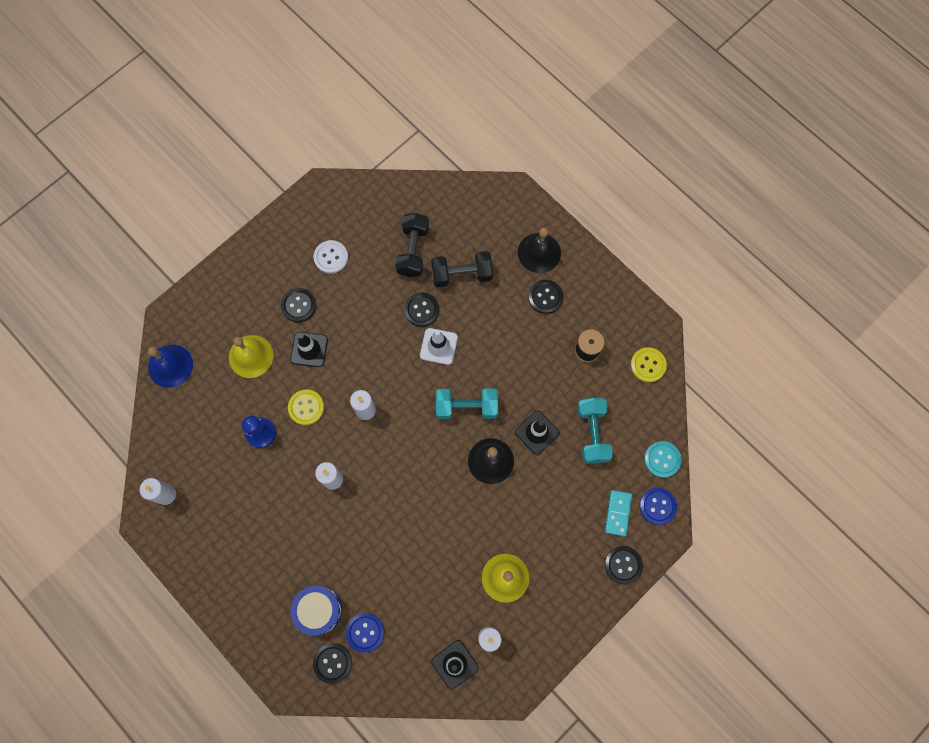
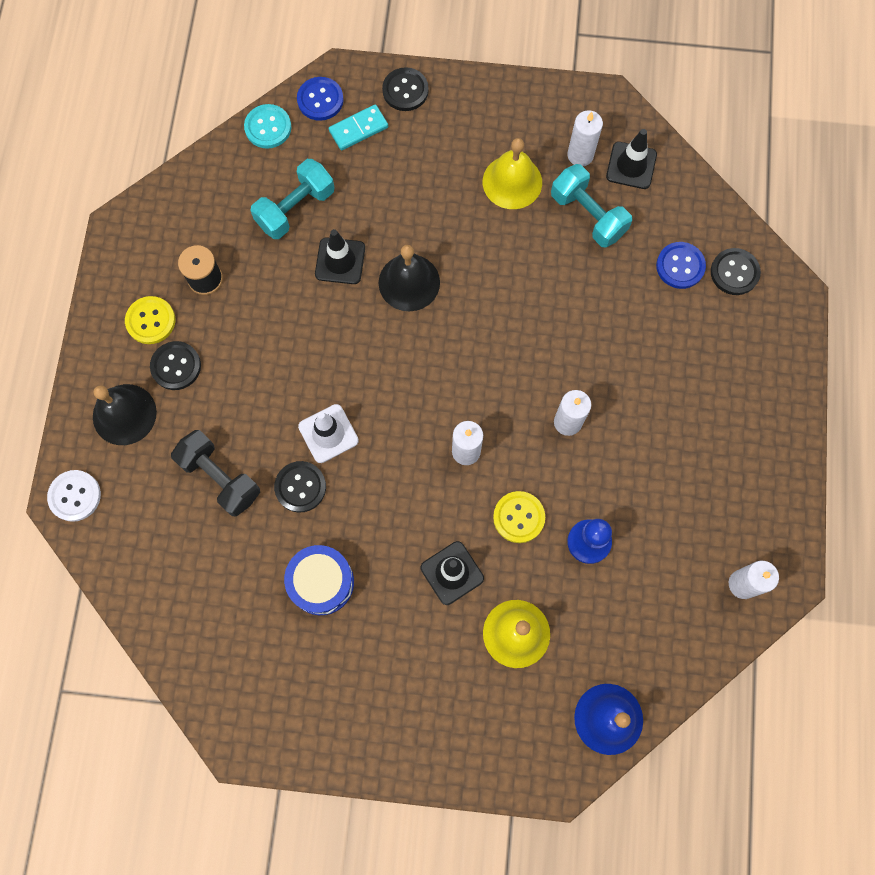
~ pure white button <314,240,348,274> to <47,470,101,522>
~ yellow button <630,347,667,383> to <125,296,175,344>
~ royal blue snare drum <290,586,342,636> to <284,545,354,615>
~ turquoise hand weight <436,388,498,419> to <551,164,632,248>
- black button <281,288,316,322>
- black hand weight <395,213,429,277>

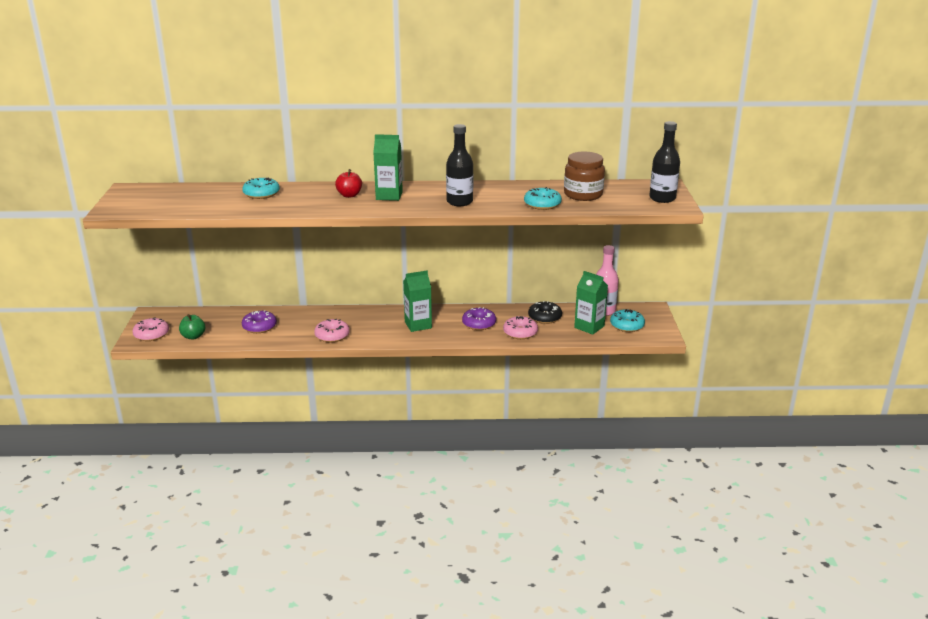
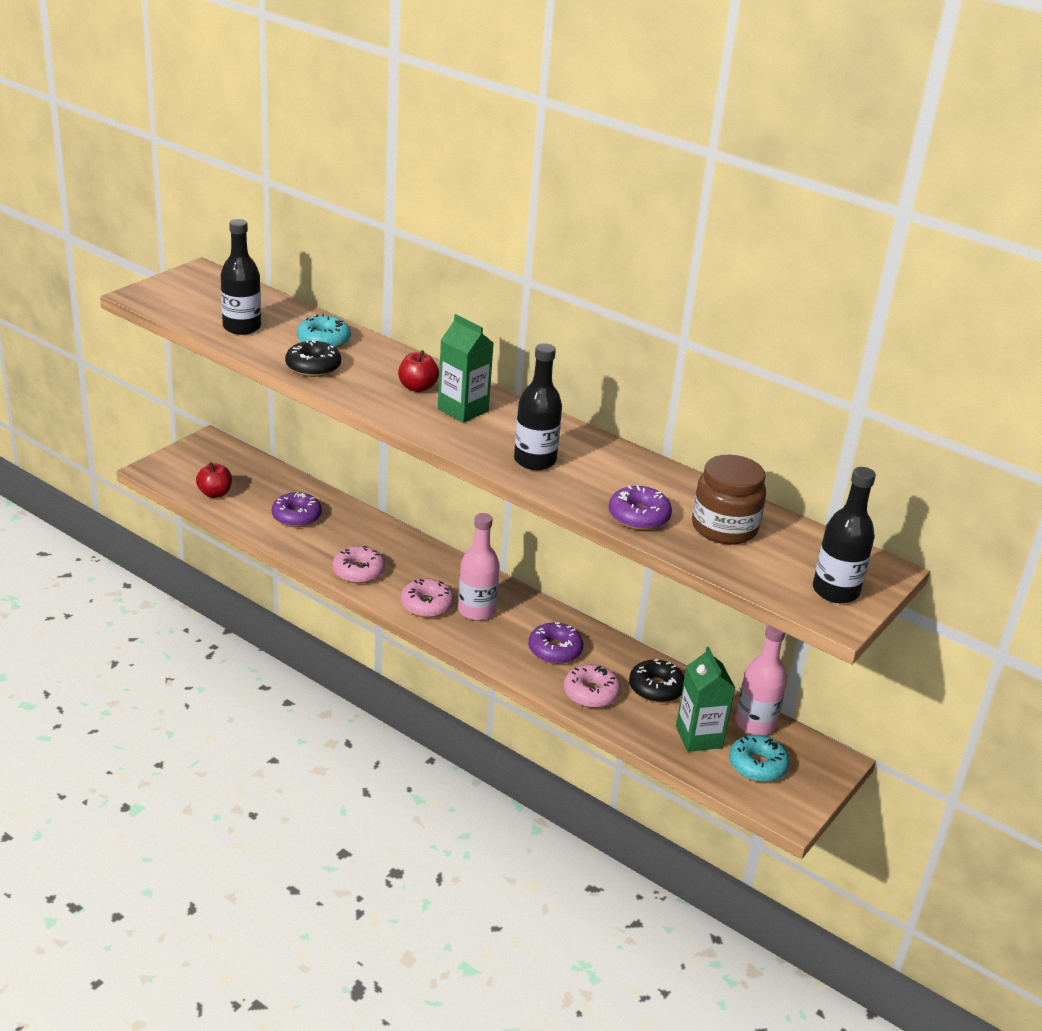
~ green toy apple <179,314,205,339> to crimson toy apple <196,462,232,498>
+ black bottle <220,219,261,335>
+ black donut <285,340,341,377>
~ rose-pink donut <132,318,169,341> to <401,578,454,618>
~ green milk carton <403,270,432,332> to rose-pink bottle <458,513,500,621>
~ turquoise donut <524,187,562,210> to purple donut <609,485,672,530>

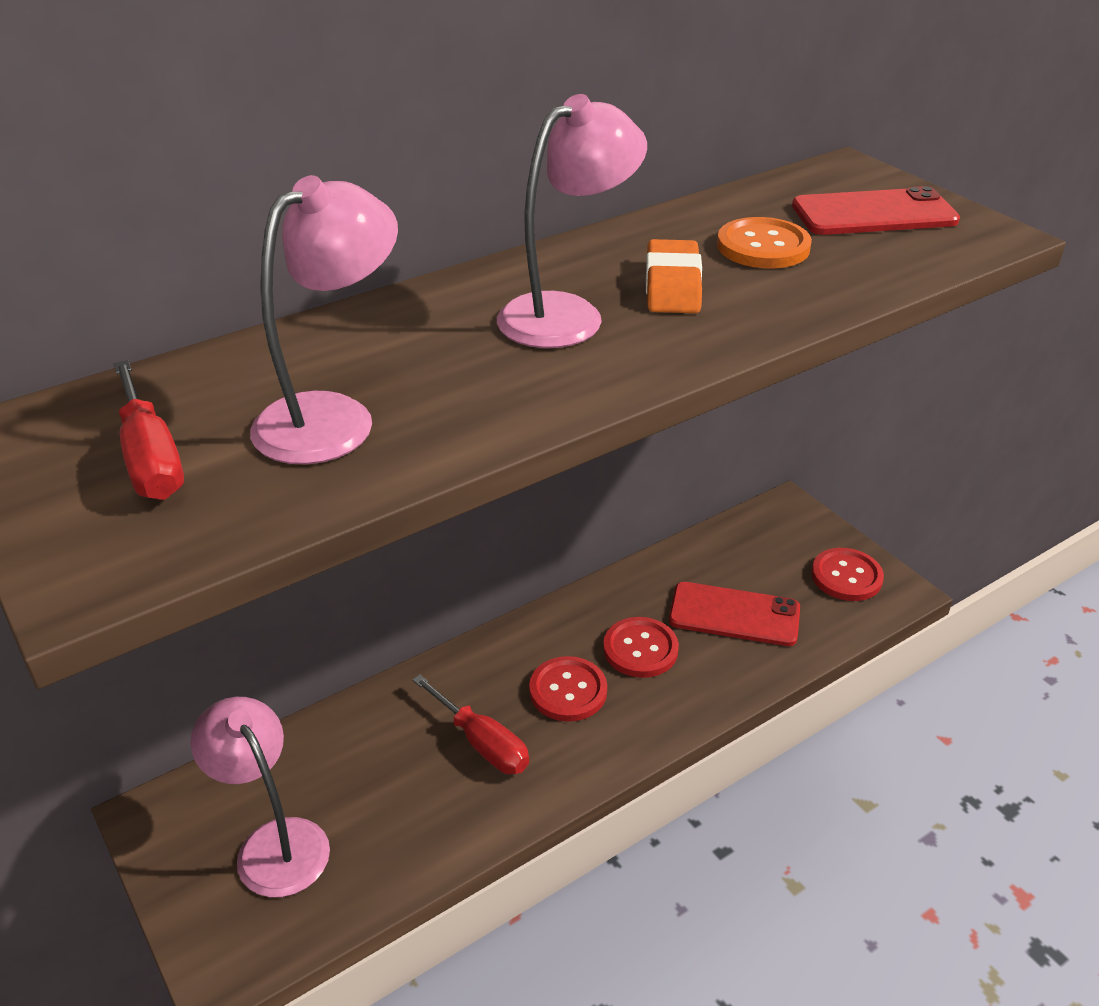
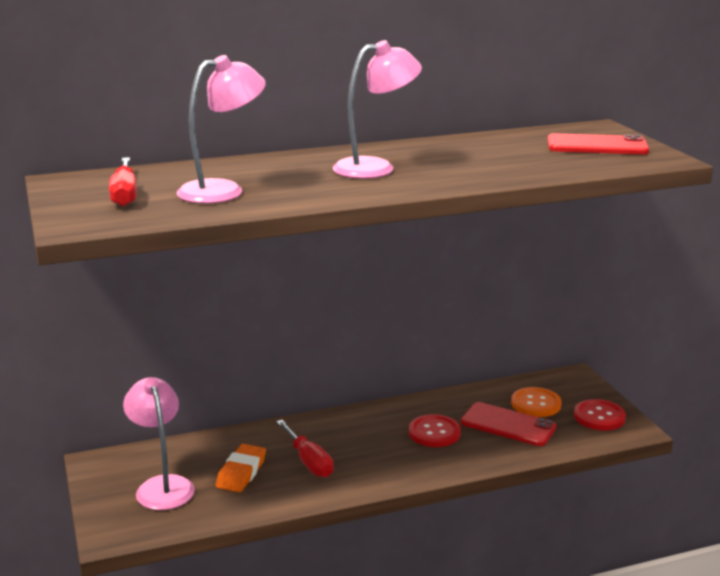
~ bright orange gum eraser <646,239,702,313> to <216,444,266,492>
~ bright orange button <717,217,812,268> to <511,387,562,417>
- crimson button <529,656,607,722>

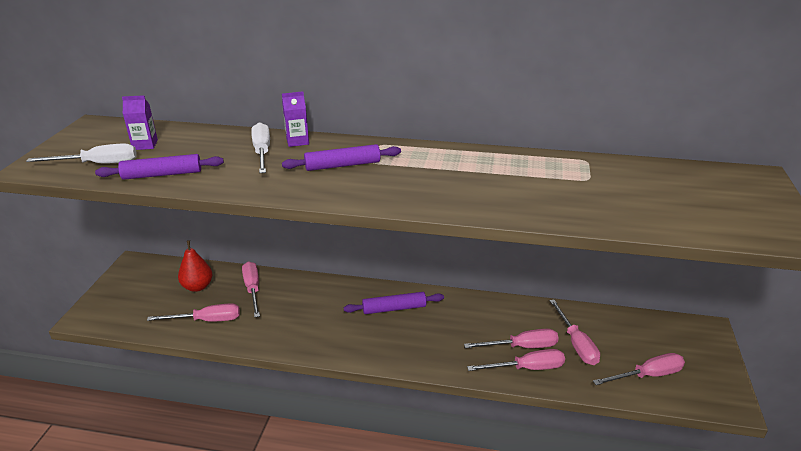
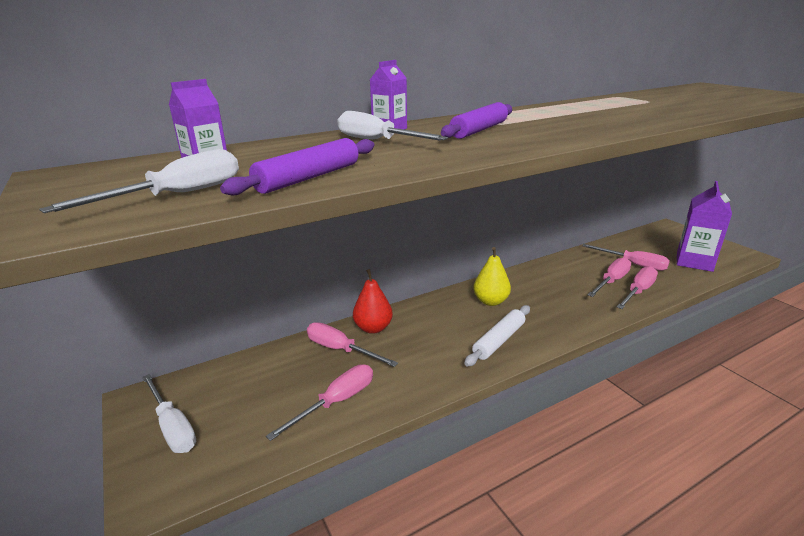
+ pure white flat screwdriver <142,374,196,453>
~ crimson pear fruit <178,240,212,292> to <353,269,393,334>
+ pure white pastry roller <464,305,530,367>
~ purple pastry roller <344,292,444,314> to yellow pear fruit <473,247,511,306>
~ rose-pink flat screwdriver <593,353,685,385> to purple milk carton <677,181,732,272>

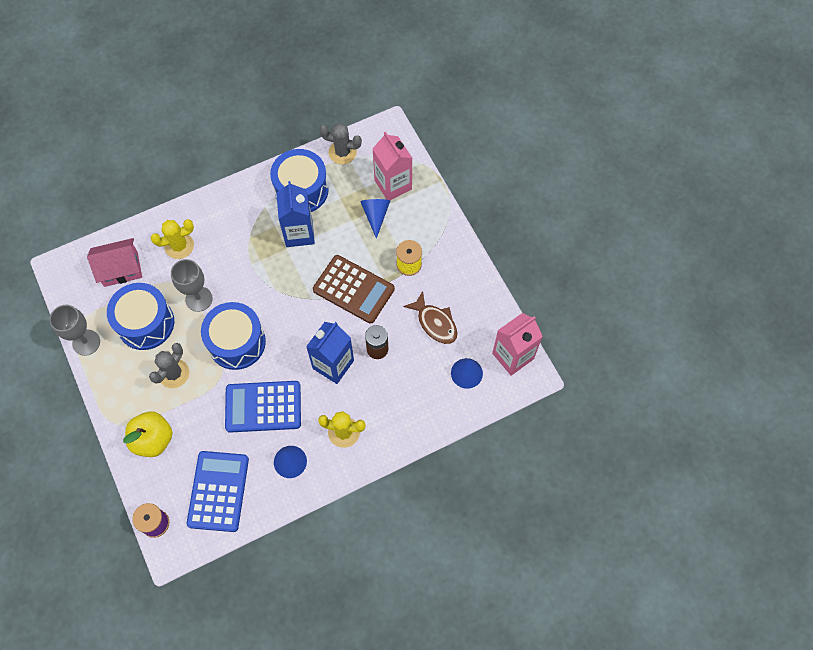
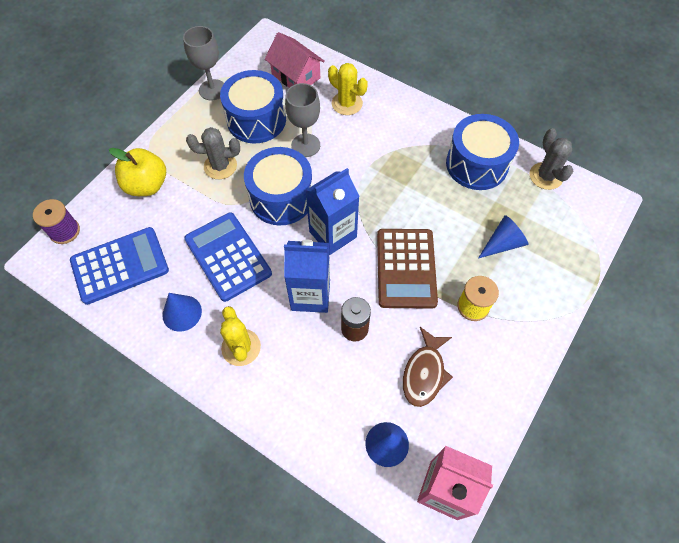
~ royal blue milk carton <276,181,315,247> to <305,168,360,255>
- rose-pink milk carton <372,132,413,200>

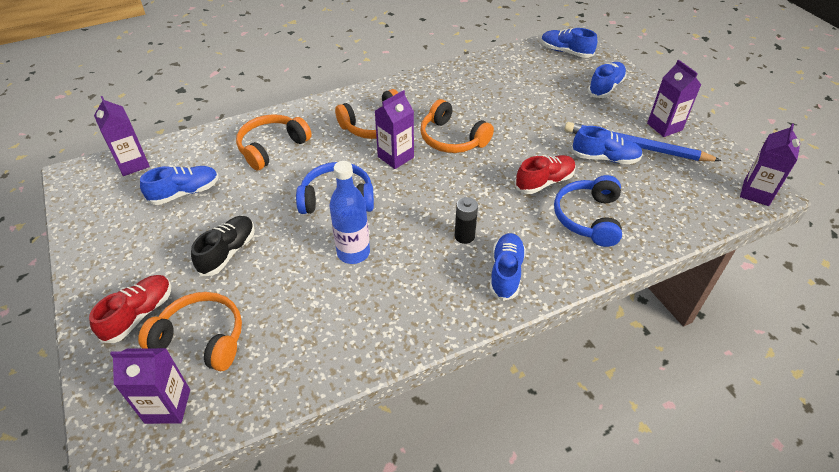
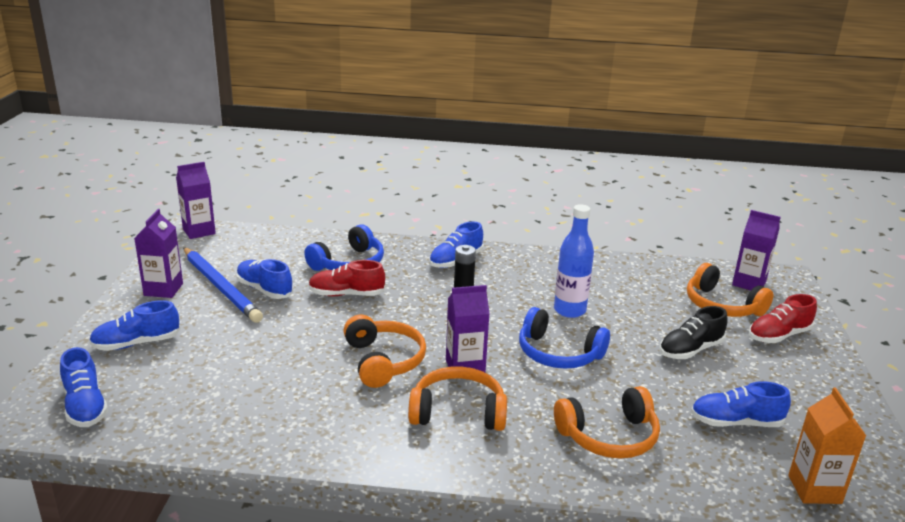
~ purple milk carton <94,96,150,176> to bright orange milk carton <788,388,866,504>

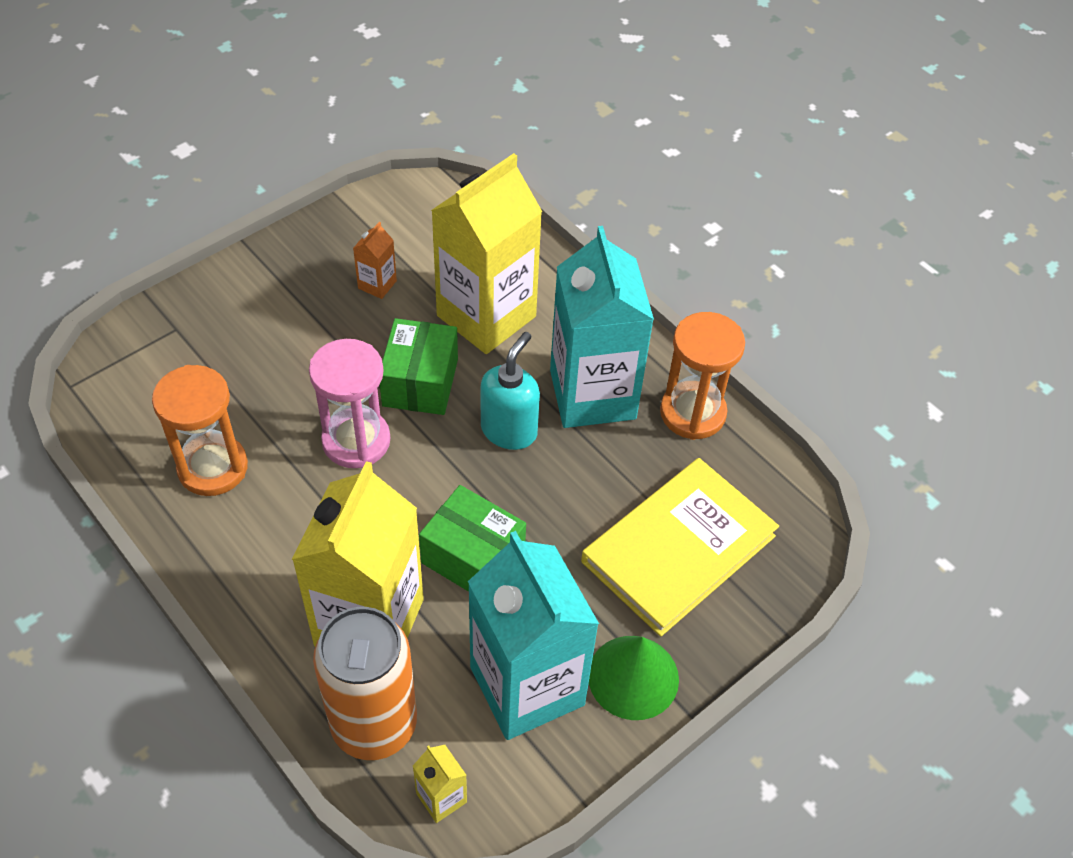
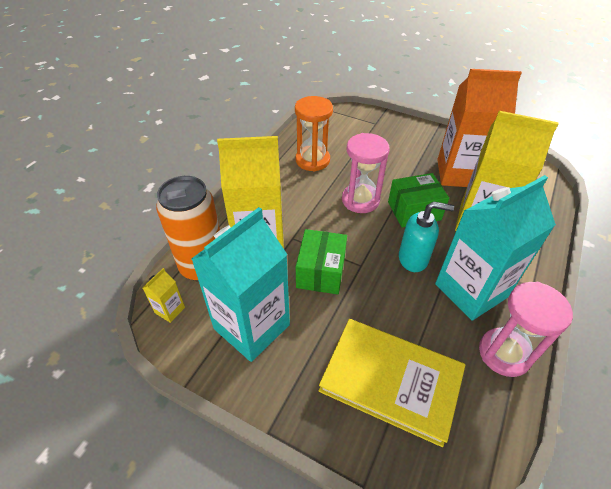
~ bright orange milk carton <353,222,397,299> = <437,69,522,187> x2.48
~ bright orange hourglass <660,312,745,440> to rose-pink hourglass <479,282,573,377>
- green solid cone <589,636,679,720>

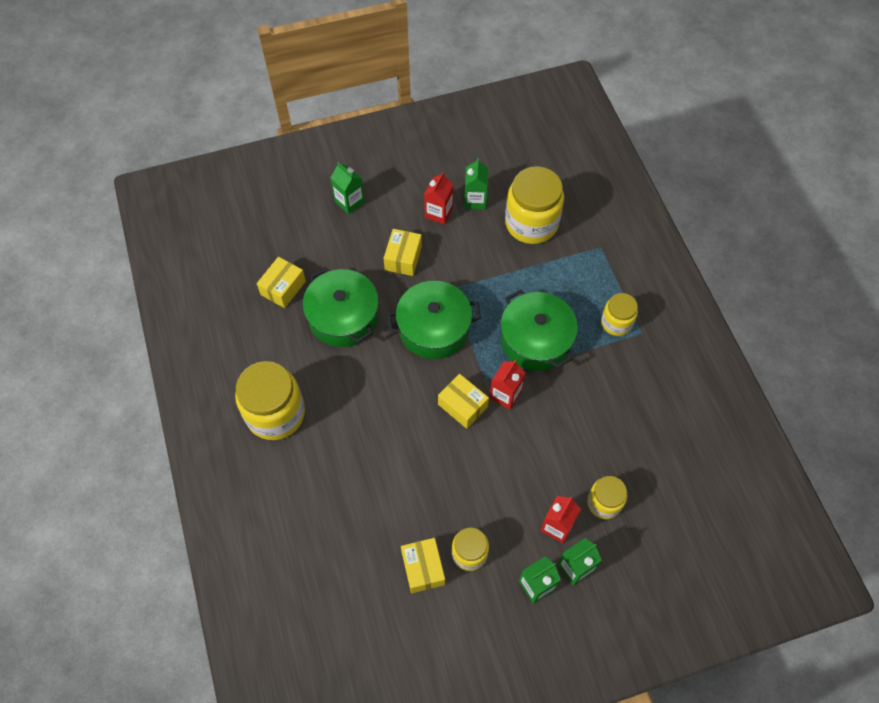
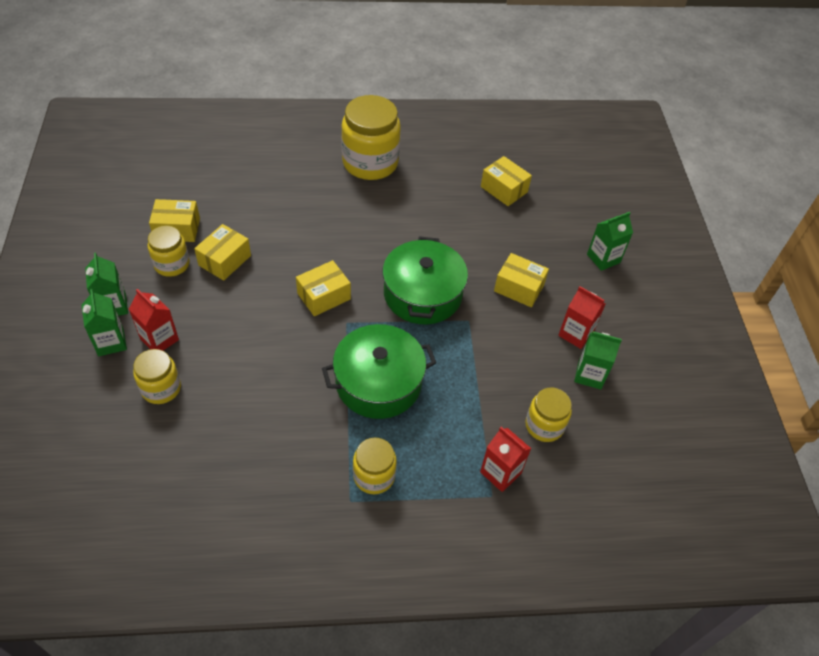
+ yellow box <194,224,251,281>
~ crimson milk carton <490,360,525,410> to <480,427,531,492>
~ yellow jar <505,166,564,244> = <525,387,572,442> x0.56
- green stockpot <303,267,379,347>

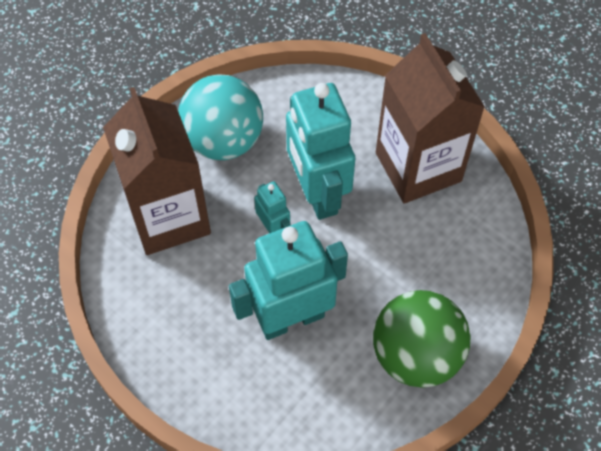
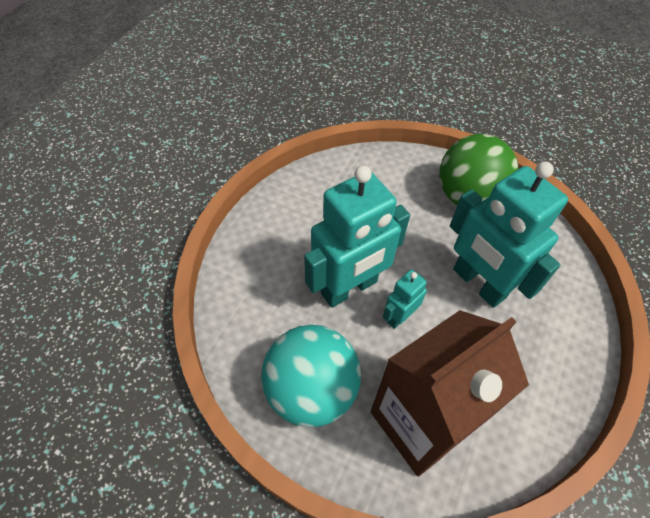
- russet milk carton <376,33,485,204>

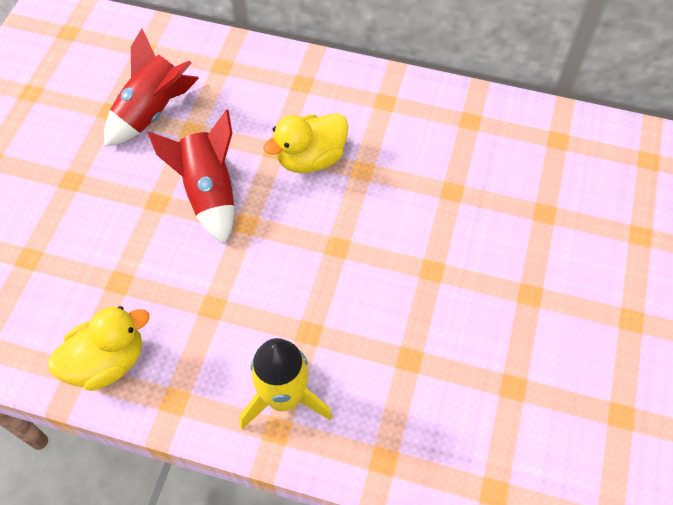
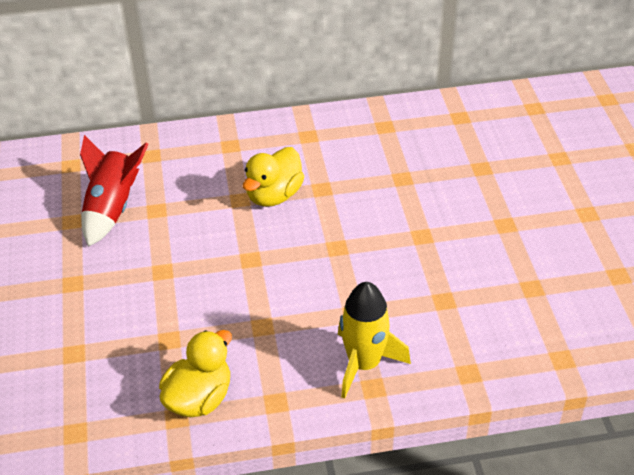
- crimson toy rocket <148,110,234,244>

